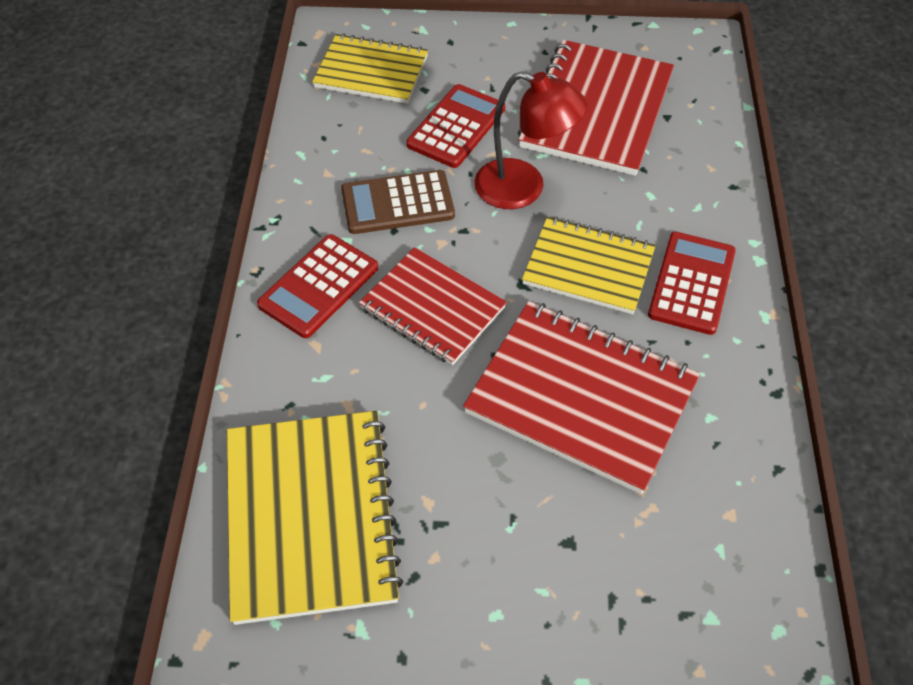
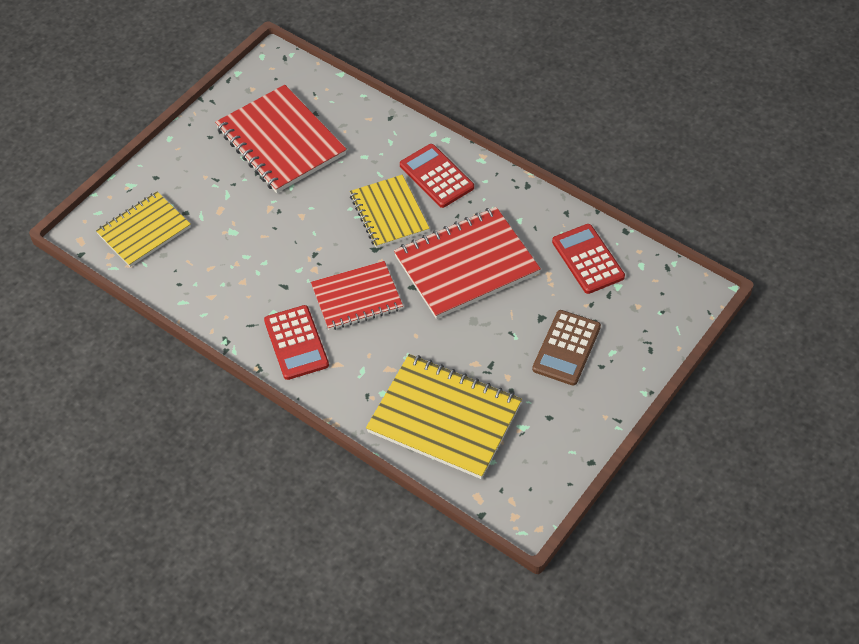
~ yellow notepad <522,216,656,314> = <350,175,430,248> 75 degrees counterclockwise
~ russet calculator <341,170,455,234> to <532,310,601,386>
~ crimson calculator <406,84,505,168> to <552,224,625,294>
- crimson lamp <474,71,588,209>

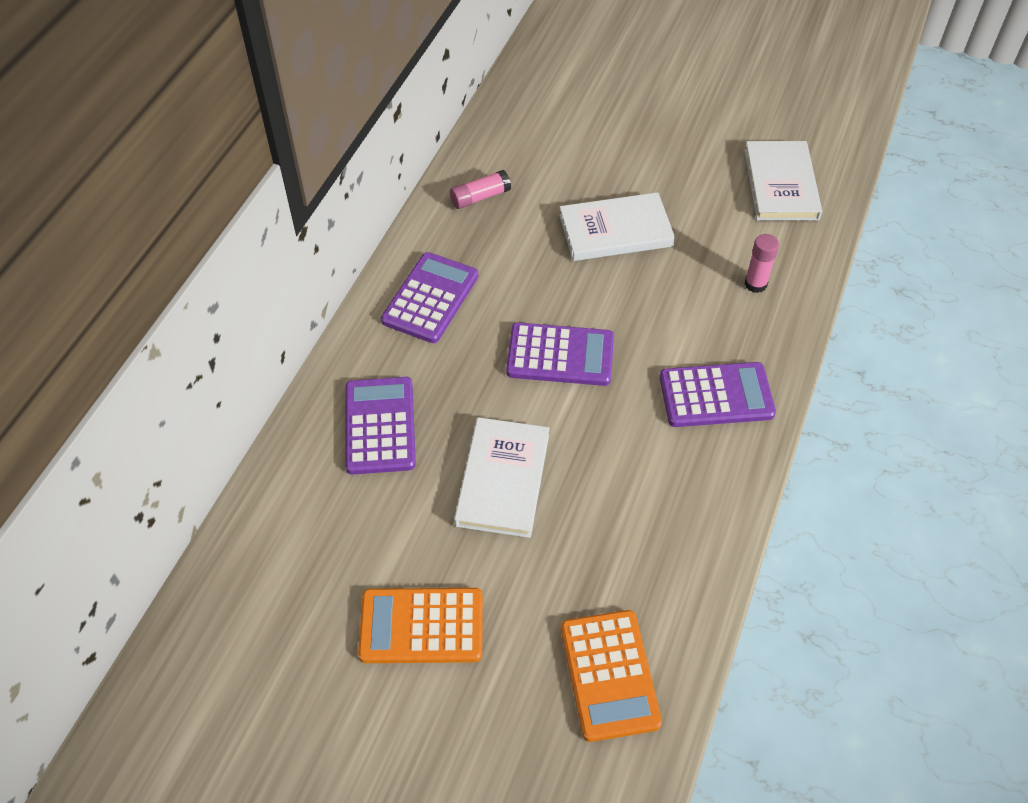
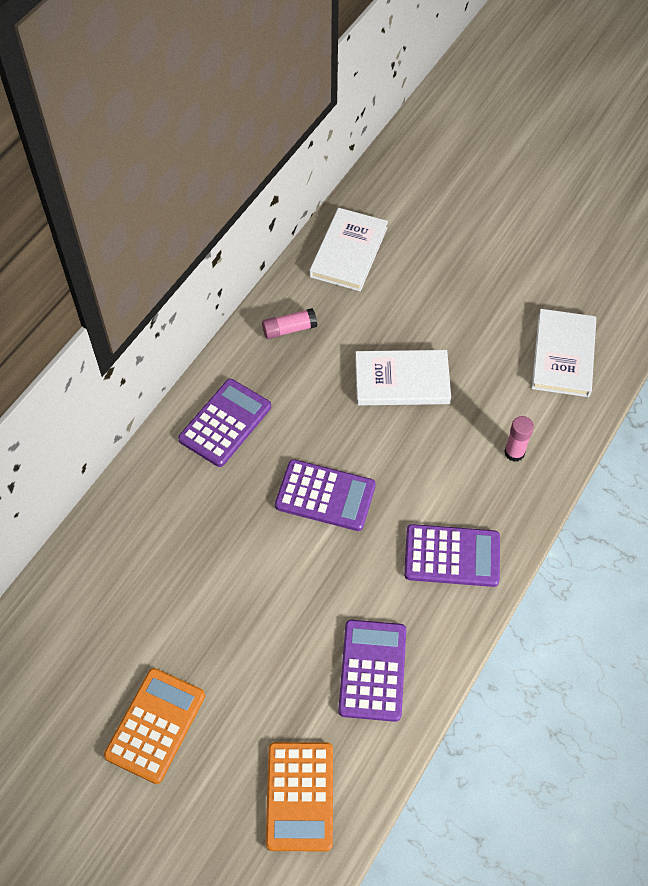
~ bright orange calculator <358,588,483,663> = <104,668,205,784> 105 degrees clockwise
~ pure white hardcover <454,417,549,538> to <309,208,388,291>
~ purple calculator <345,377,416,475> to <338,620,406,722>

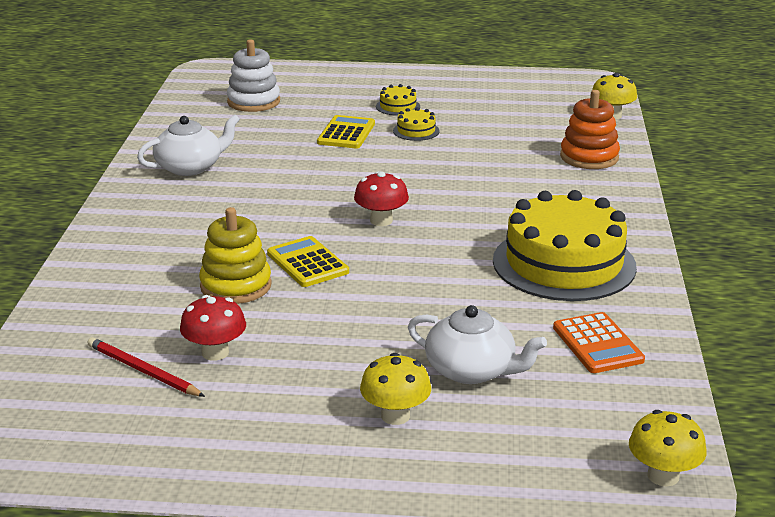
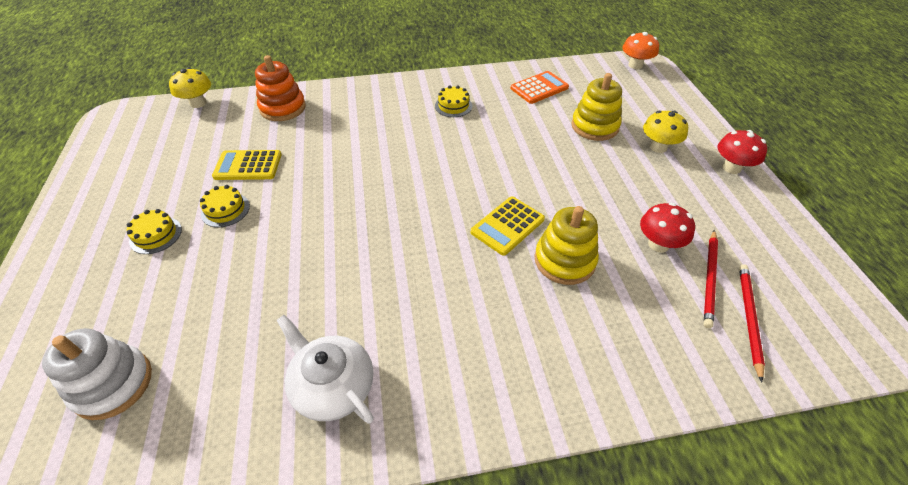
~ yellow calculator <317,115,375,149> to <212,150,282,180>
~ yellow layer cake <493,190,637,301> = <435,85,472,117> x0.40
~ pure white china teapot <408,305,547,384> to yellow stacking rings <571,73,622,141>
~ yellow mushroom <629,410,707,486> to bright orange mushroom <622,32,659,69>
~ crimson mushroom <354,171,409,226> to <718,130,767,174>
+ crimson wooden pencil <739,264,765,382>

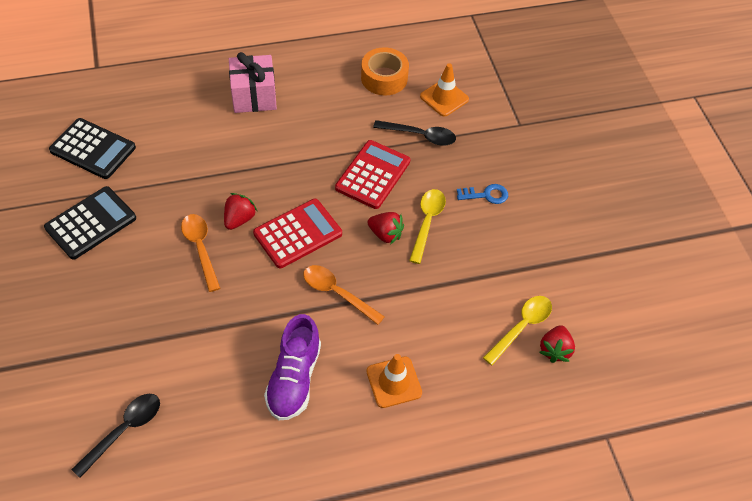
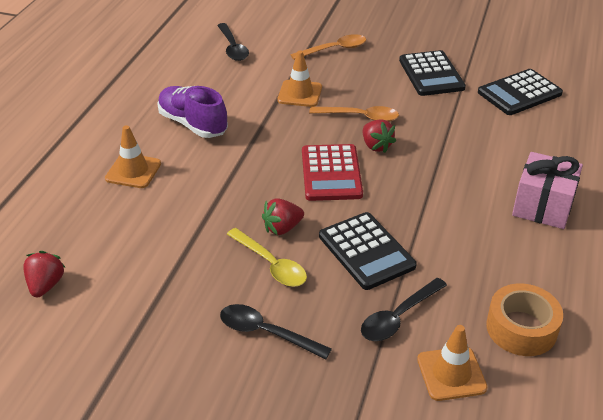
~ crimson berry <539,325,575,363> = <23,251,66,297> 45 degrees clockwise
~ royal blue latchkey <457,184,508,204> to black tablespoon <220,304,332,360>
+ bright orange safety cone <277,51,322,107>
~ bright orange tablespoon <303,265,385,325> to <291,34,366,60>
~ crimson calculator <335,140,410,209> to black calculator <319,212,417,290>
- yellow tablespoon <483,296,552,365>

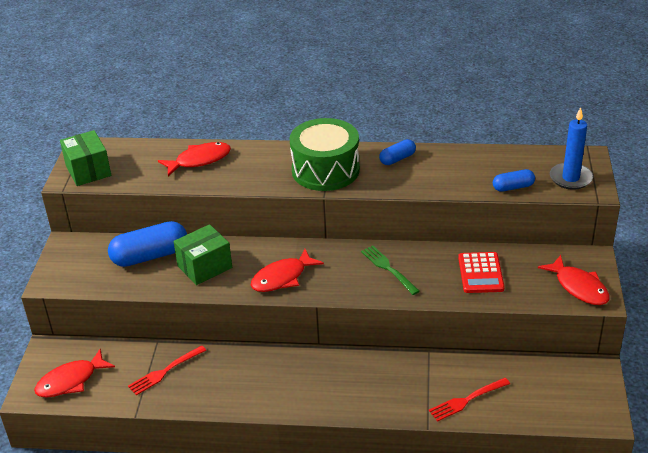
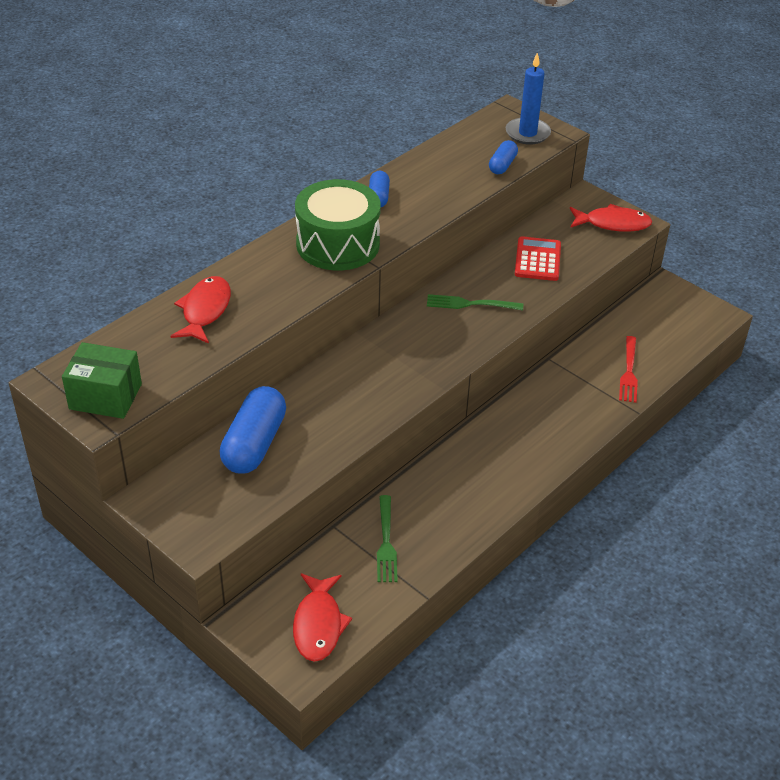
~ crimson table fork <128,345,206,395> to green table fork <377,495,398,582>
~ crimson calculator <458,252,505,293> = <515,236,561,281> 120 degrees counterclockwise
- green box <173,224,232,285>
- crimson fish <251,249,324,292>

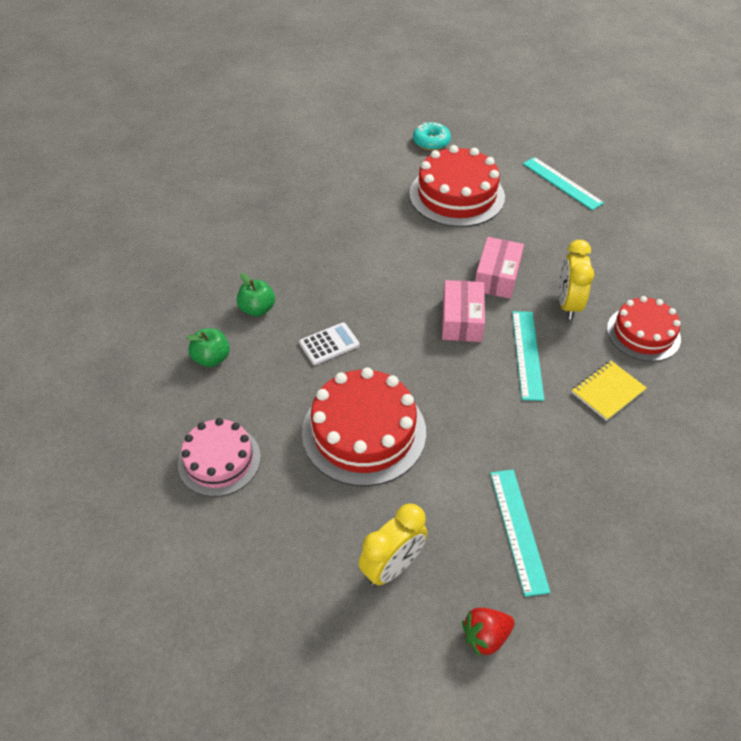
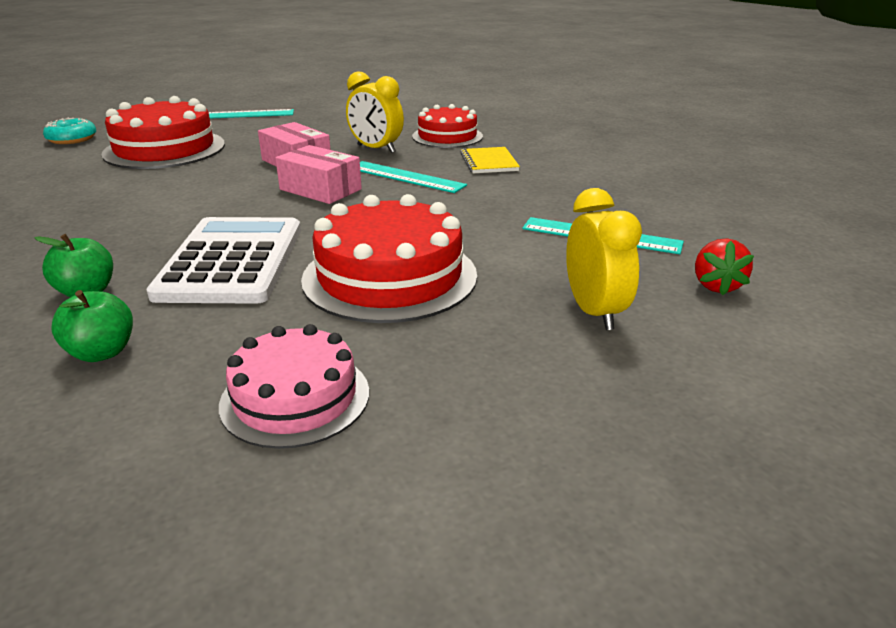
~ pure white calculator <299,322,360,365> = <146,217,301,304> x2.13

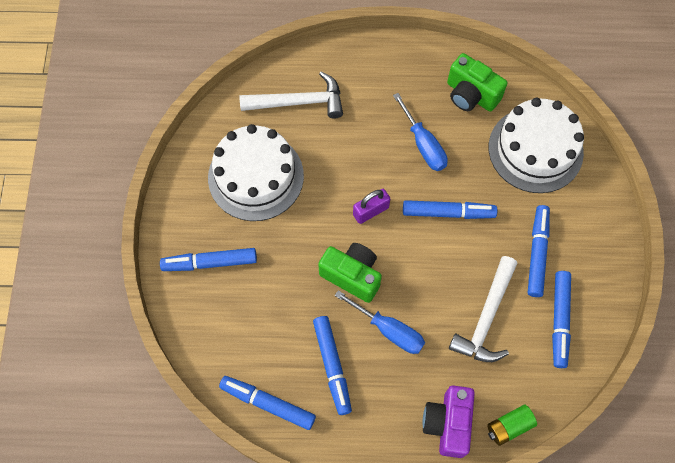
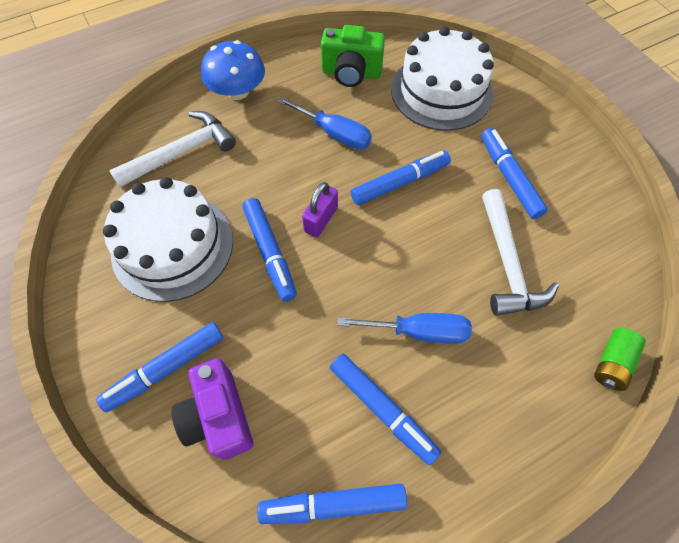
~ purple camera <422,385,475,458> to <172,358,253,460>
+ royal blue mushroom <201,40,265,100>
~ royal blue marker pen <552,271,571,368> to <243,198,297,301>
- green camera <318,243,382,303>

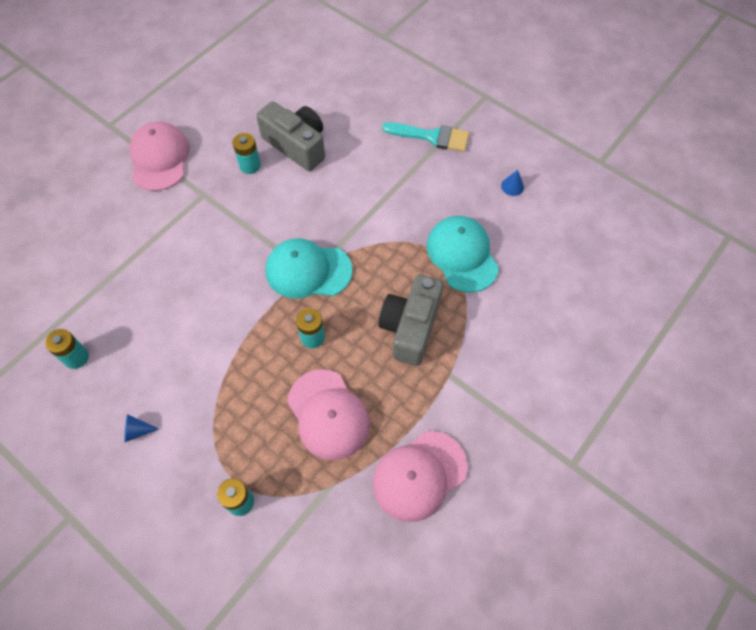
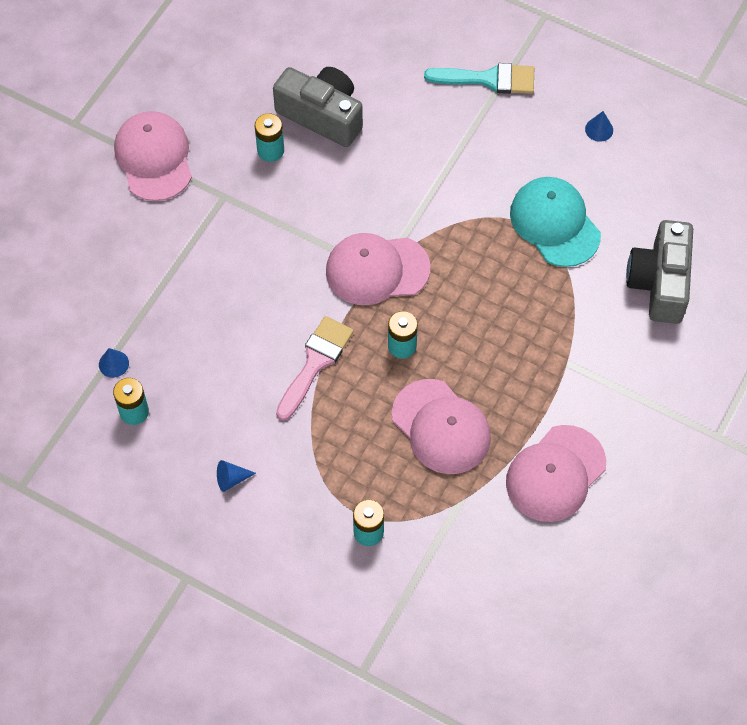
+ royal blue solid cone <99,348,129,378>
+ rose-pink paint brush <276,316,354,421>
~ turquoise cap <266,238,352,299> to rose-pink cap <326,233,430,305>
~ grey camera <378,274,443,366> to <626,220,693,324>

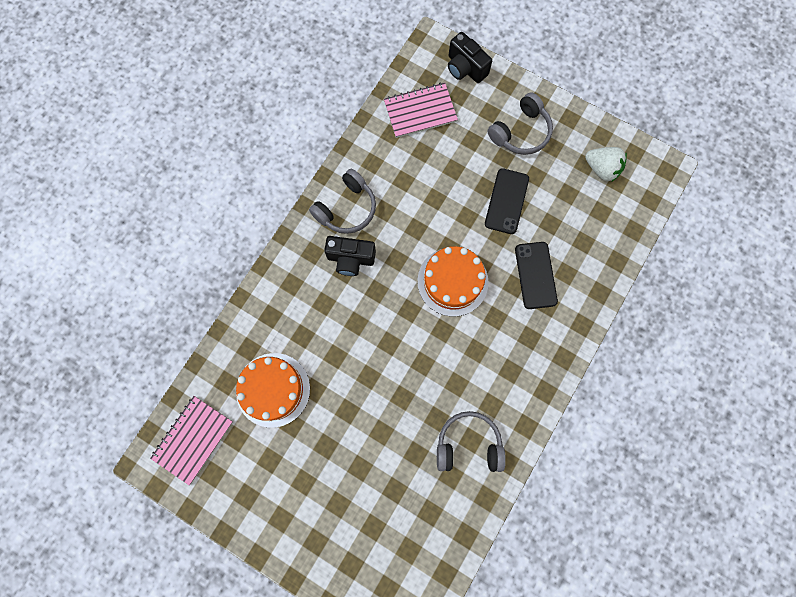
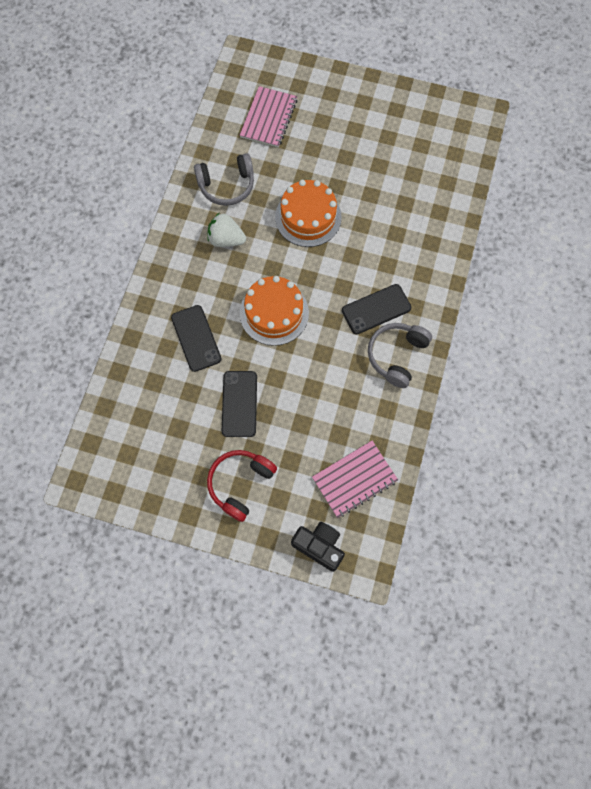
~ grey over-ear headphones <487,92,553,155> to crimson over-ear headphones <207,450,277,522>
~ pure white berry <585,147,627,182> to <208,213,246,247>
~ rose-pink notepad <150,396,233,485> to <240,86,297,148>
~ bright orange layer cake <236,353,310,428> to <275,180,342,247>
~ black camera <324,236,376,276> to black phone <342,284,411,334>

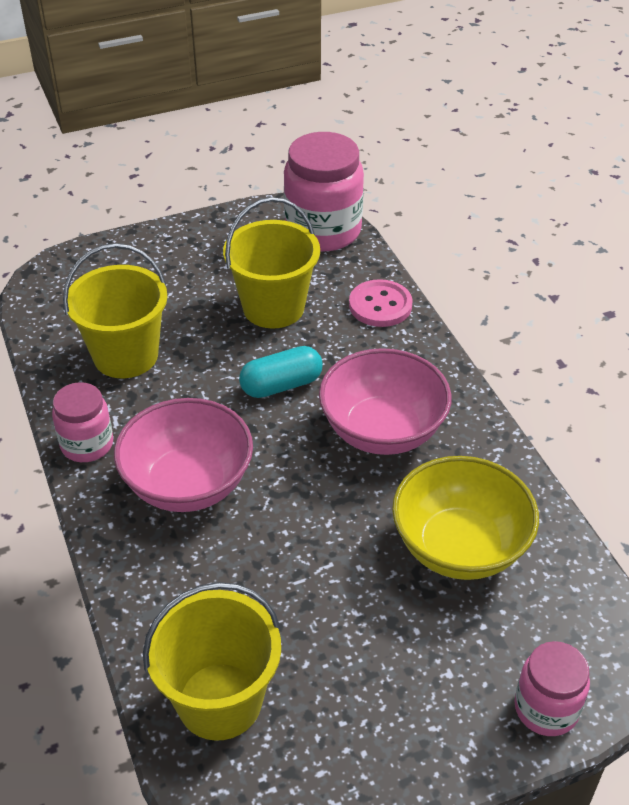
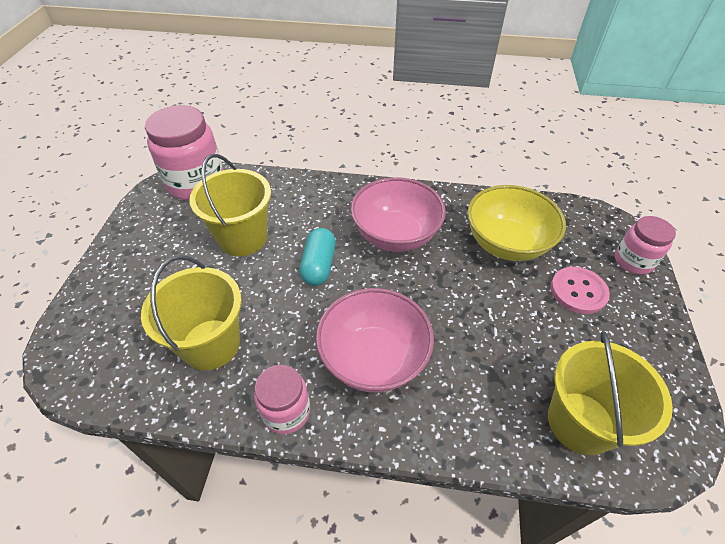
~ rose-pink button <349,279,412,327> to <551,267,610,314>

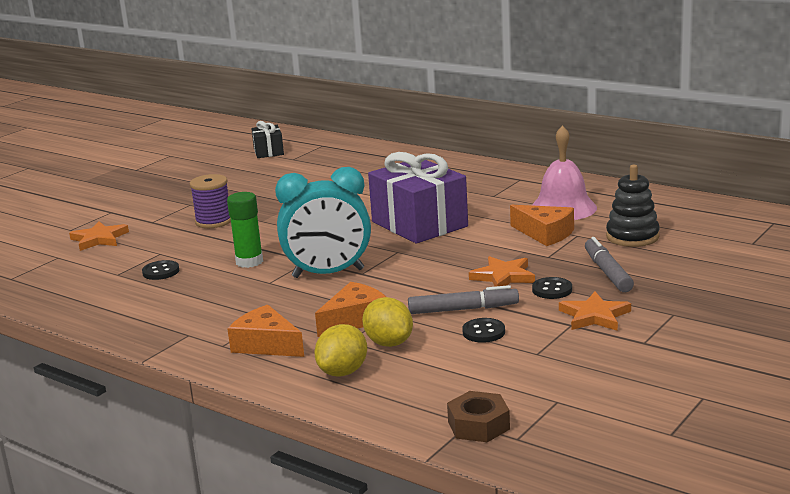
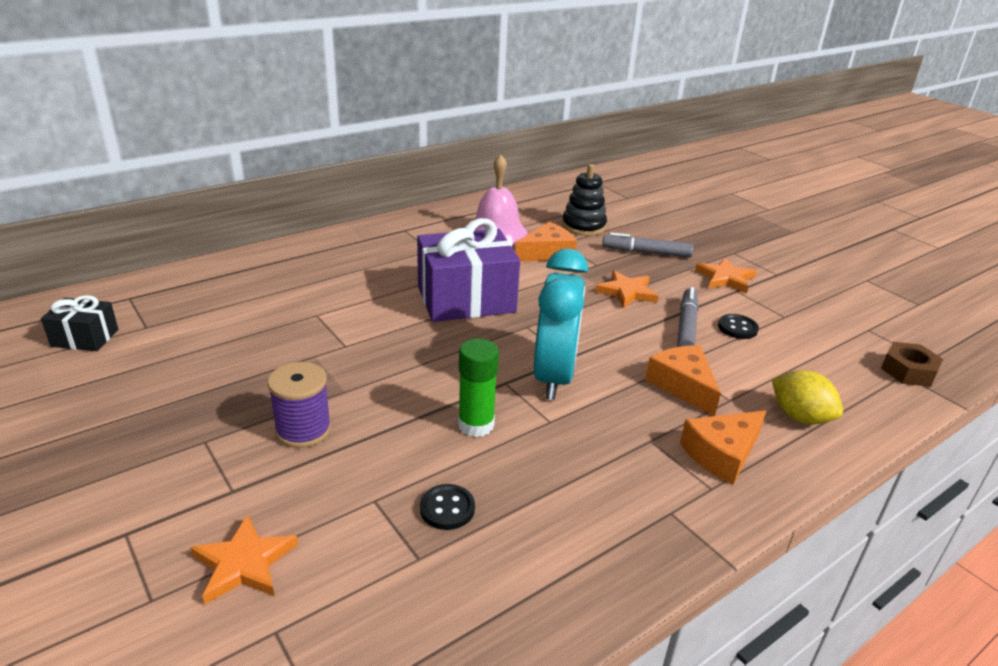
- yellow lemon <362,297,413,347>
- black button <532,277,572,299>

